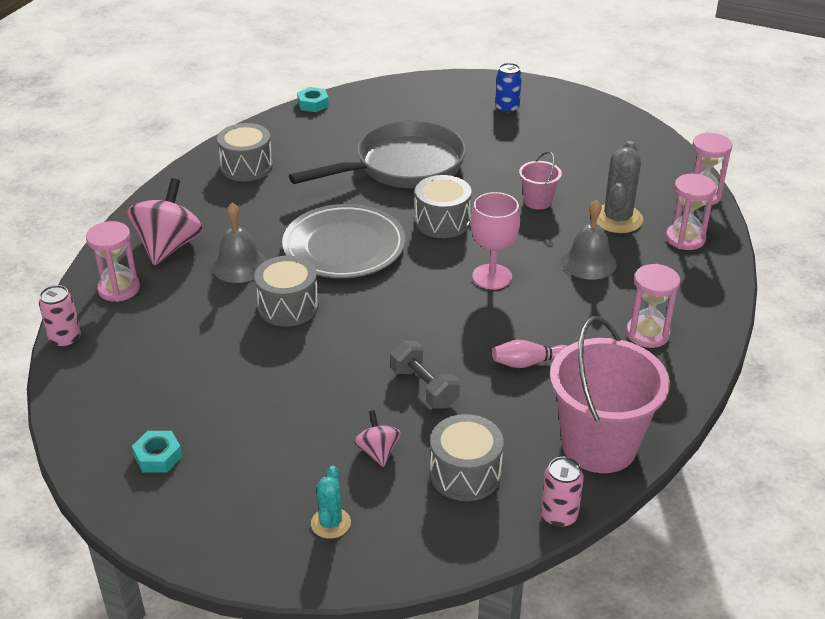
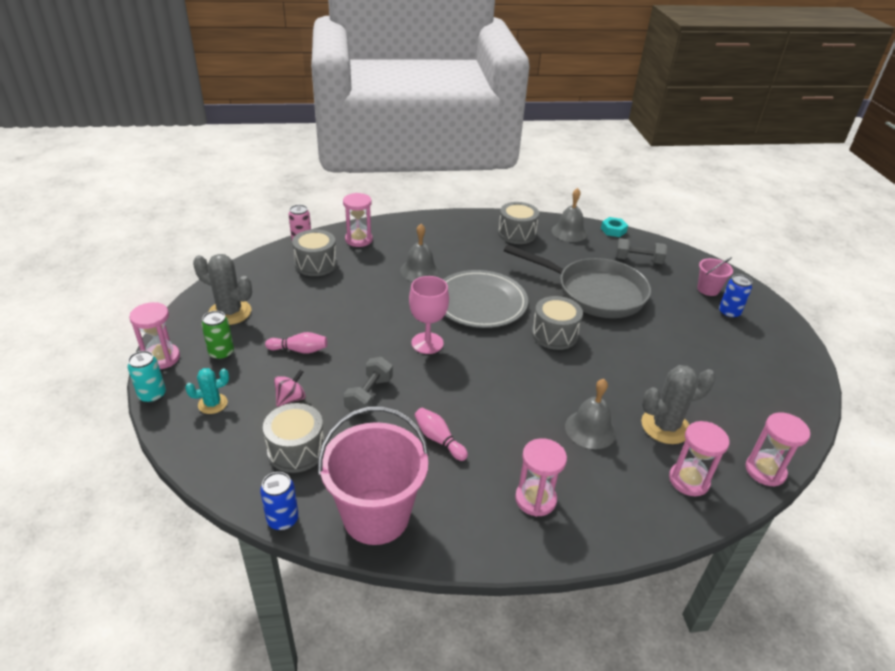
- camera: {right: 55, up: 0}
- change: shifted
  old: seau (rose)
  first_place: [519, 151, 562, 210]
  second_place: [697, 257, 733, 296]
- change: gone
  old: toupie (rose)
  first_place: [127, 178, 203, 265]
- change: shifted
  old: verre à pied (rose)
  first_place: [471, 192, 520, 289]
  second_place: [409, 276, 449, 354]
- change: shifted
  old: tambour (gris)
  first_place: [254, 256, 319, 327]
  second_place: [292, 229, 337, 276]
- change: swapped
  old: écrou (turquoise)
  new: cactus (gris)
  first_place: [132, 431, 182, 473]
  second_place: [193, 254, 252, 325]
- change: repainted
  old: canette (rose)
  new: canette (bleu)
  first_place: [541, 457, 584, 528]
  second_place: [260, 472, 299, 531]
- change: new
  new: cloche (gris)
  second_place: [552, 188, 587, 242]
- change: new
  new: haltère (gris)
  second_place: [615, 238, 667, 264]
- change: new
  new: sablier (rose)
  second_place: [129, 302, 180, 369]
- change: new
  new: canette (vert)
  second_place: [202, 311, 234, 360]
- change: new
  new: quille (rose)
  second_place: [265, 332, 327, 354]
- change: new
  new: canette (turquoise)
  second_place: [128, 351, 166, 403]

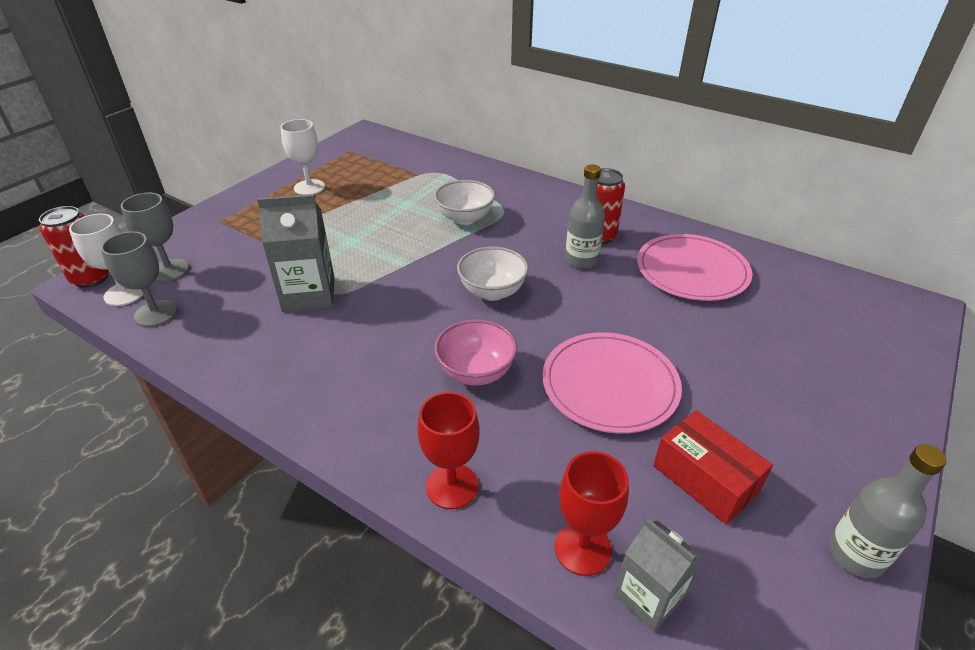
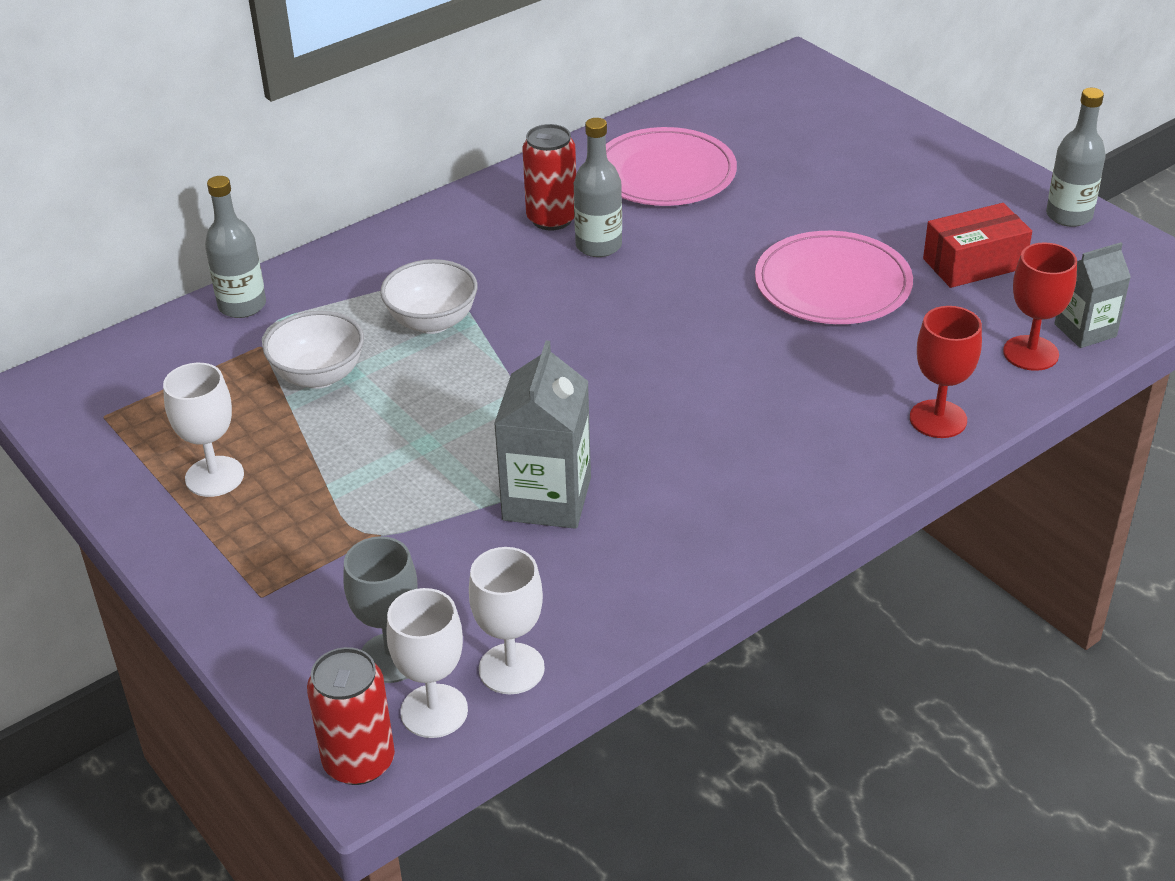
- camera: {right: -70, up: 0}
- change: repainted
  old: verre à pied (gris)
  new: verre à pied (blanc)
  first_place: [101, 231, 177, 327]
  second_place: [469, 547, 545, 694]
- change: shifted
  old: bol (blanc)
  first_place: [457, 247, 529, 301]
  second_place: [263, 311, 364, 389]
- change: gone
  old: bol (rose)
  first_place: [434, 319, 517, 386]
- change: new
  new: bouteille (gris)
  second_place: [205, 176, 266, 318]

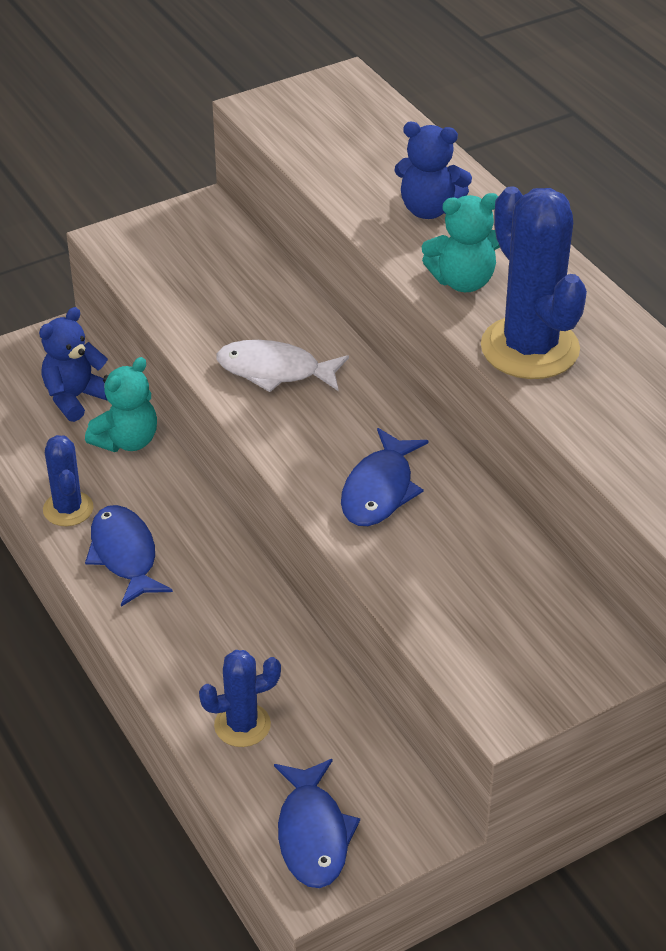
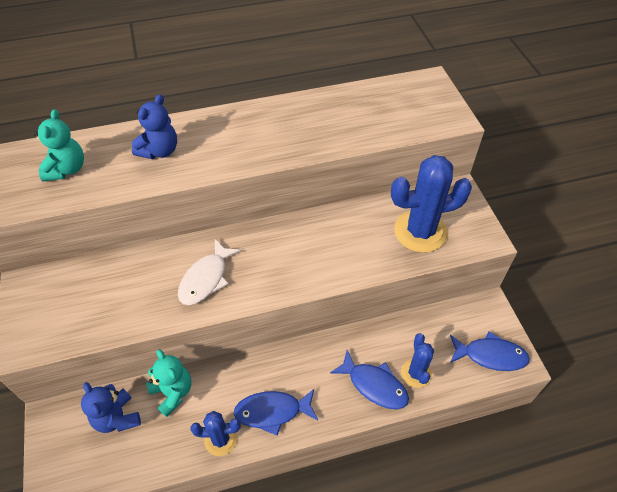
- camera: {right: -75, up: 10}
- change: shifted
  old: cactus (bleu)
  first_place: [481, 186, 587, 379]
  second_place: [391, 155, 472, 253]
- change: shifted
  old: ours en peluche (turquoise)
  first_place: [422, 193, 500, 292]
  second_place: [34, 109, 84, 182]
- change: shifted
  old: poisson (bleu)
  first_place: [341, 428, 428, 526]
  second_place: [330, 350, 409, 409]

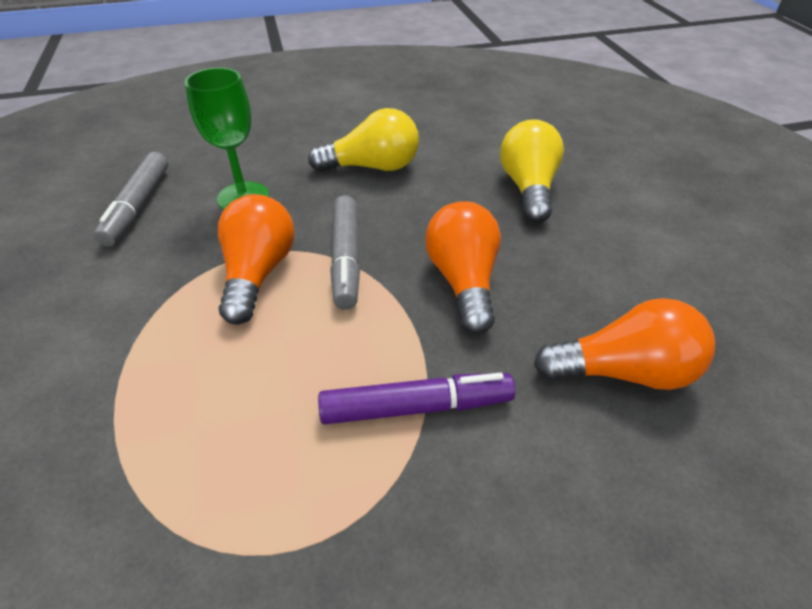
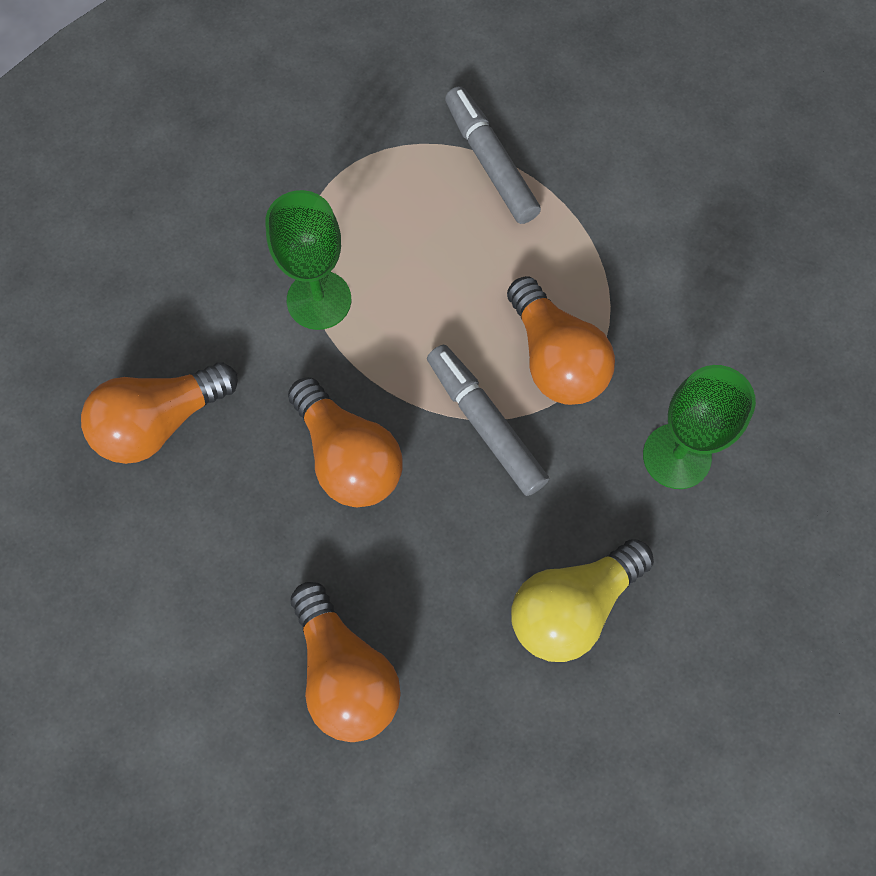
- camera: {right: 150, up: 25}
- change: repainted
  old: ampoule (jaune)
  new: ampoule (orange)
  first_place: [500, 119, 564, 223]
  second_place: [291, 582, 401, 742]
- change: shifted
  old: feutre (gris)
  first_place: [94, 152, 168, 247]
  second_place: [445, 86, 541, 224]
- change: swapped
  old: feutre (violet)
  new: verre à pied (vert)
  first_place: [318, 373, 516, 424]
  second_place: [265, 190, 351, 330]

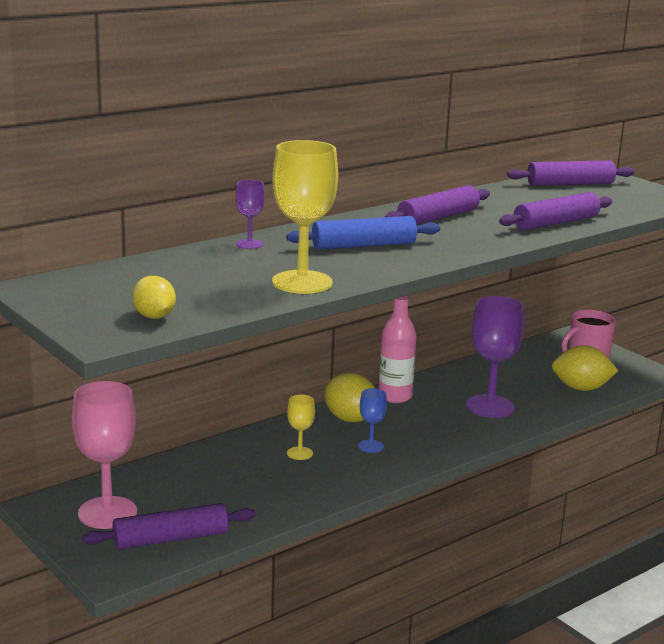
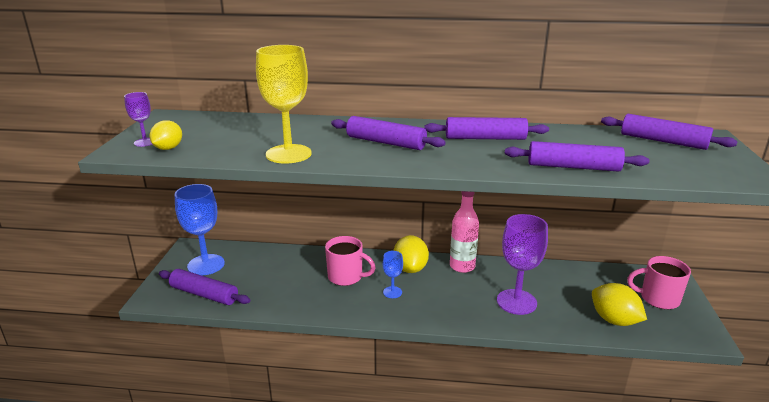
- camera: {right: 45, up: 5}
- change: shifted
  old: verre à pied (violet)
  first_place: [235, 180, 265, 249]
  second_place: [124, 92, 153, 147]
- change: repainted
  old: rouleau à pâtisserie (bleu)
  new: rouleau à pâtisserie (violet)
  first_place: [286, 216, 440, 250]
  second_place: [331, 116, 446, 150]
- change: repainted
  old: verre à pied (rose)
  new: verre à pied (bleu)
  first_place: [72, 381, 137, 529]
  second_place: [174, 184, 225, 275]
- change: swapped
  old: verre à pied (jaune)
  new: tasse (rose)
  first_place: [287, 395, 315, 460]
  second_place: [325, 236, 376, 286]

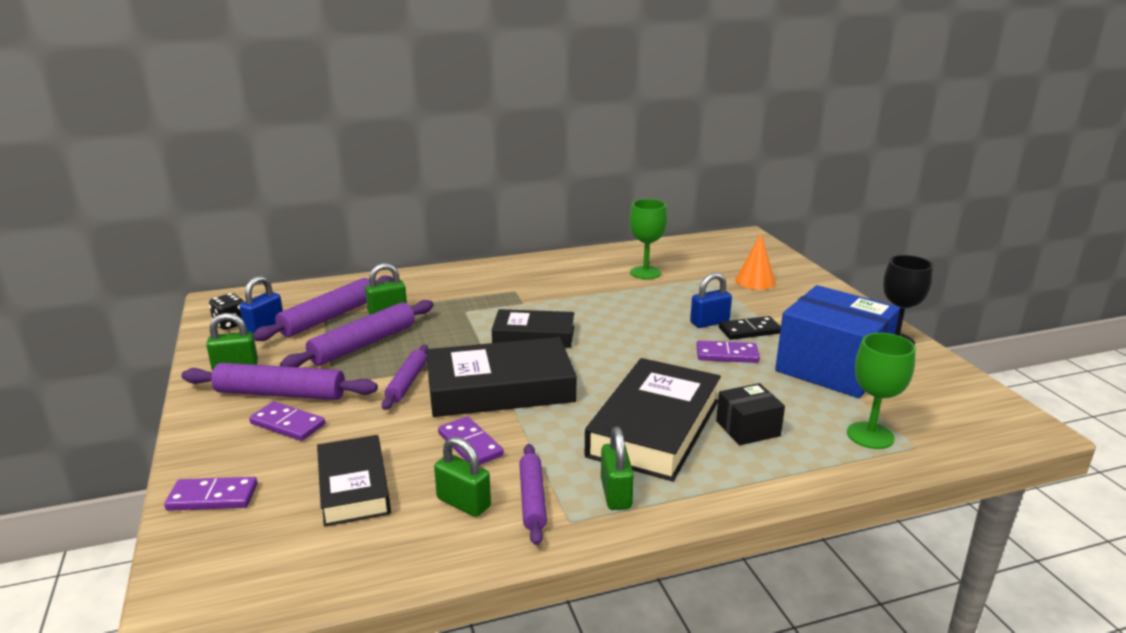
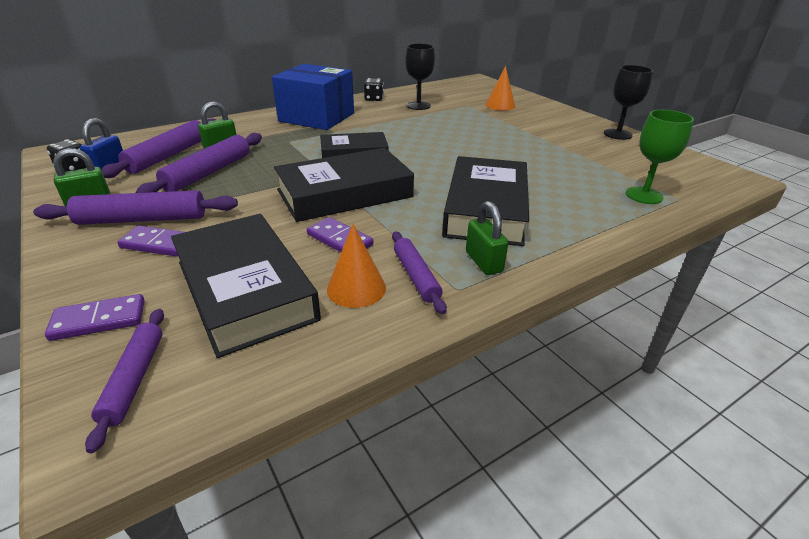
- camera: {right: -15, up: 10}
- change: repainted
  old: verre à pied (vert)
  new: verre à pied (noir)
  first_place: [629, 199, 667, 279]
  second_place: [405, 44, 435, 110]
- change: gone
  old: cadenas (bleu)
  first_place: [690, 273, 732, 328]
- change: shifted
  old: boîte (bleu)
  first_place: [775, 285, 900, 398]
  second_place: [272, 64, 354, 130]
- change: gone
  old: domino (noir)
  first_place: [719, 316, 781, 340]
- change: gone
  old: domino (violet)
  first_place: [696, 341, 760, 363]
- change: shifted
  old: rouleau à pâtisserie (violet)
  first_place: [382, 345, 429, 410]
  second_place: [85, 309, 164, 453]
- change: gone
  old: boîte (noir)
  first_place: [716, 383, 785, 445]
- change: scaled
  old: livre (noir)
  first_place: [317, 435, 391, 527]
  second_place: [171, 214, 321, 358]
  factor: 1.59
- change: swapped
  old: cadenas (vert)
  new: cône (orange)
  first_place: [434, 436, 491, 517]
  second_place: [327, 224, 386, 308]
- change: new
  new: dé (noir)
  second_place: [364, 78, 384, 101]

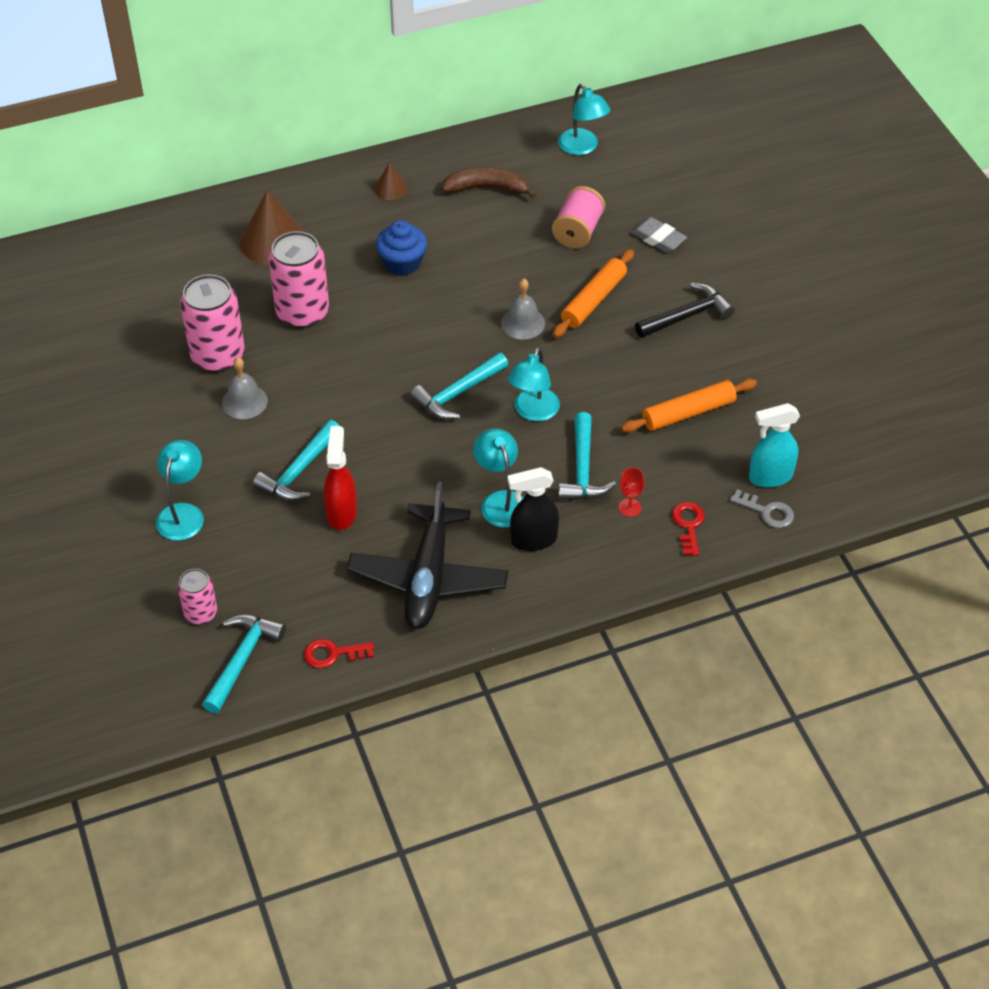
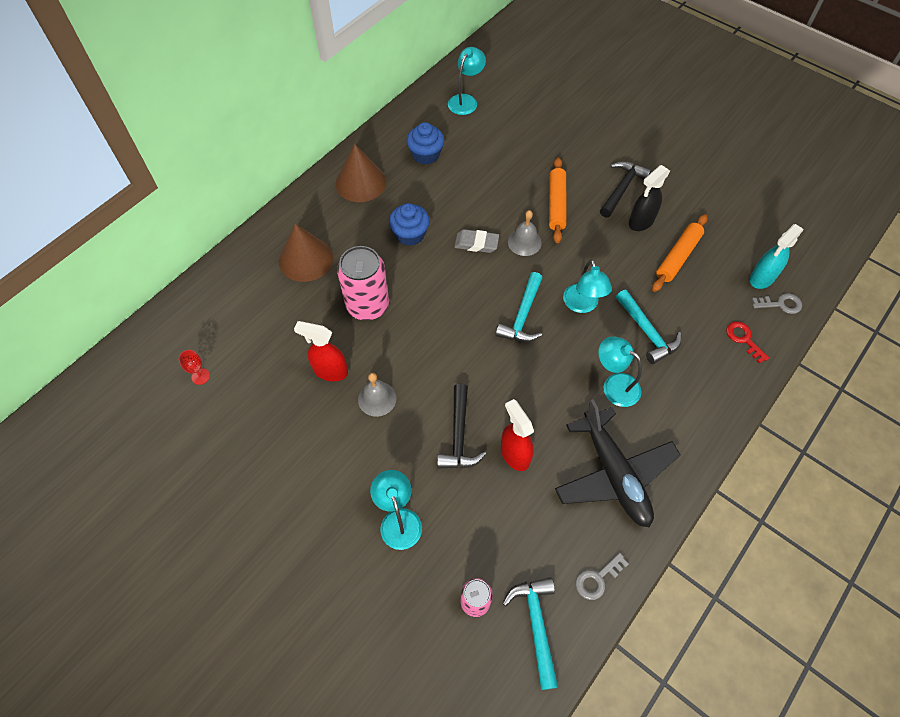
- camera: {right: -30, up: 10}
- change: rotated
  old: lampe (turquoise)
  first_place: [558, 84, 610, 155]
  second_place: [448, 47, 486, 115]
  degrees: -90
- change: scaled
  old: cône (marron)
  first_place: [374, 163, 408, 200]
  second_place: [336, 144, 386, 202]
  factor: 1.94
- change: swapped
  old: banane (marron)
  new: muffin (bleu)
  first_place: [442, 167, 537, 198]
  second_place: [407, 122, 444, 164]
- change: gone
  old: bobine (rose)
  first_place: [552, 186, 605, 248]
- change: shifted
  old: gomme (gris)
  first_place: [631, 217, 687, 253]
  second_place: [454, 229, 499, 253]
- change: swapped
  old: canette (rose)
  new: vaporisateur (rouge)
  first_place: [180, 275, 245, 372]
  second_place: [294, 321, 348, 381]
- change: repainted
  old: marteau (turquoise)
  new: marteau (noir)
  first_place: [253, 420, 340, 501]
  second_place: [437, 384, 486, 469]
- change: shifted
  old: vaporisateur (noir)
  first_place: [508, 467, 559, 551]
  second_place: [629, 165, 670, 231]
- change: shifted
  old: verre à pied (rouge)
  first_place: [619, 467, 645, 517]
  second_place: [179, 350, 210, 385]
- change: repainted
  old: clé (rouge)
  new: clé (gris)
  first_place: [304, 639, 374, 668]
  second_place: [576, 553, 628, 600]

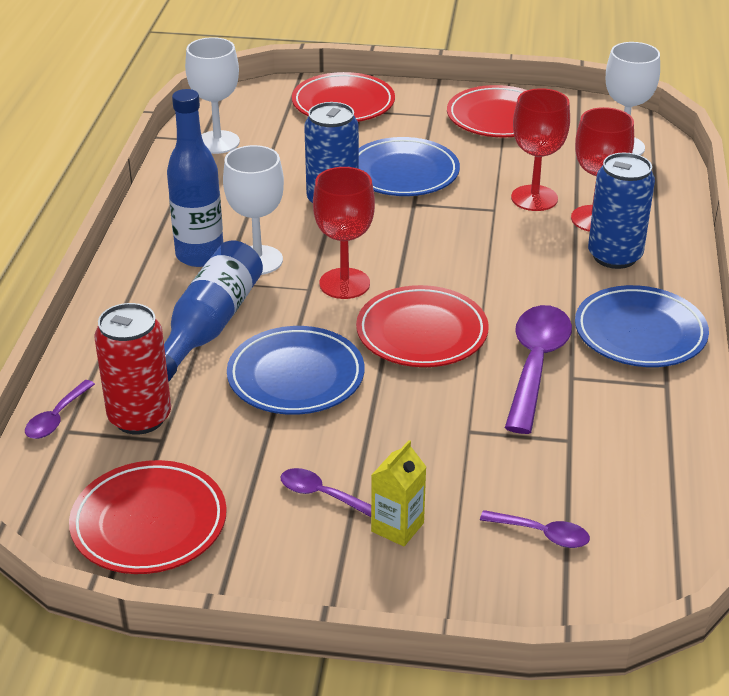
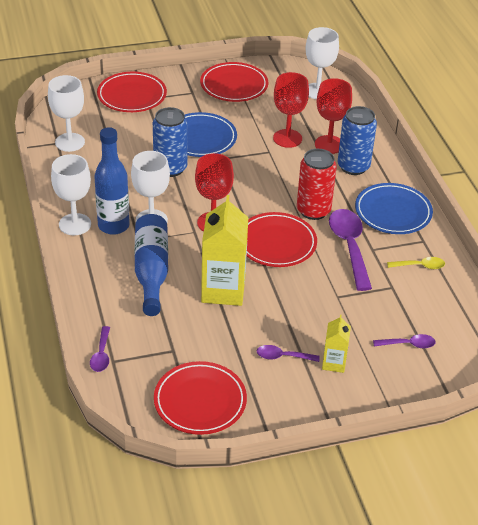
- camera: {right: -25, up: 5}
- change: shifted
  old: canette (rouge)
  first_place: [94, 303, 171, 435]
  second_place: [297, 149, 337, 220]
- change: swapped
  old: assiette (bleu)
  new: brique de lait (jaune)
  first_place: [227, 326, 364, 415]
  second_place: [201, 195, 248, 306]
- change: new
  new: verre à pied (blanc)
  second_place: [51, 154, 91, 235]
- change: new
  new: cuillère (jaune)
  second_place: [387, 257, 445, 269]

